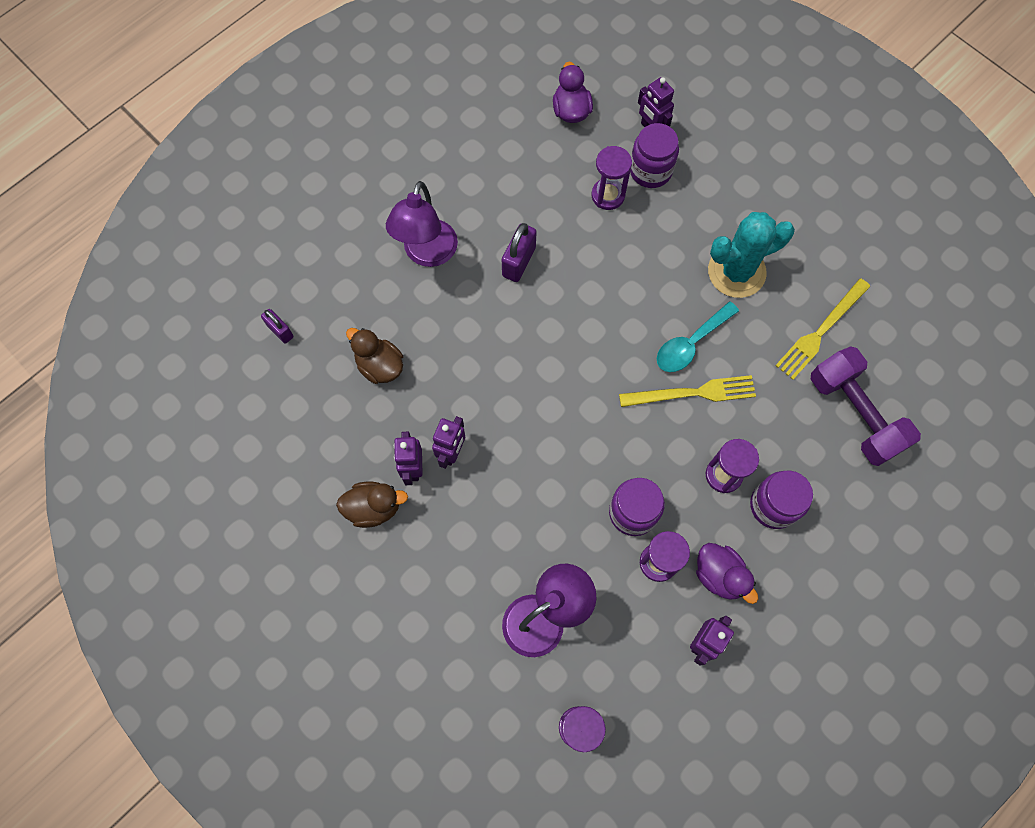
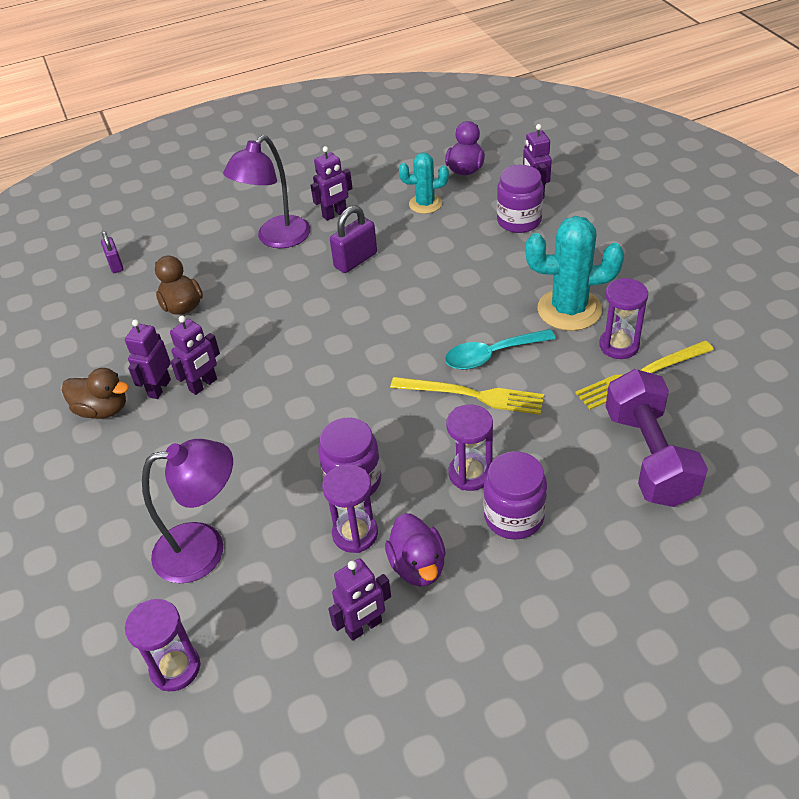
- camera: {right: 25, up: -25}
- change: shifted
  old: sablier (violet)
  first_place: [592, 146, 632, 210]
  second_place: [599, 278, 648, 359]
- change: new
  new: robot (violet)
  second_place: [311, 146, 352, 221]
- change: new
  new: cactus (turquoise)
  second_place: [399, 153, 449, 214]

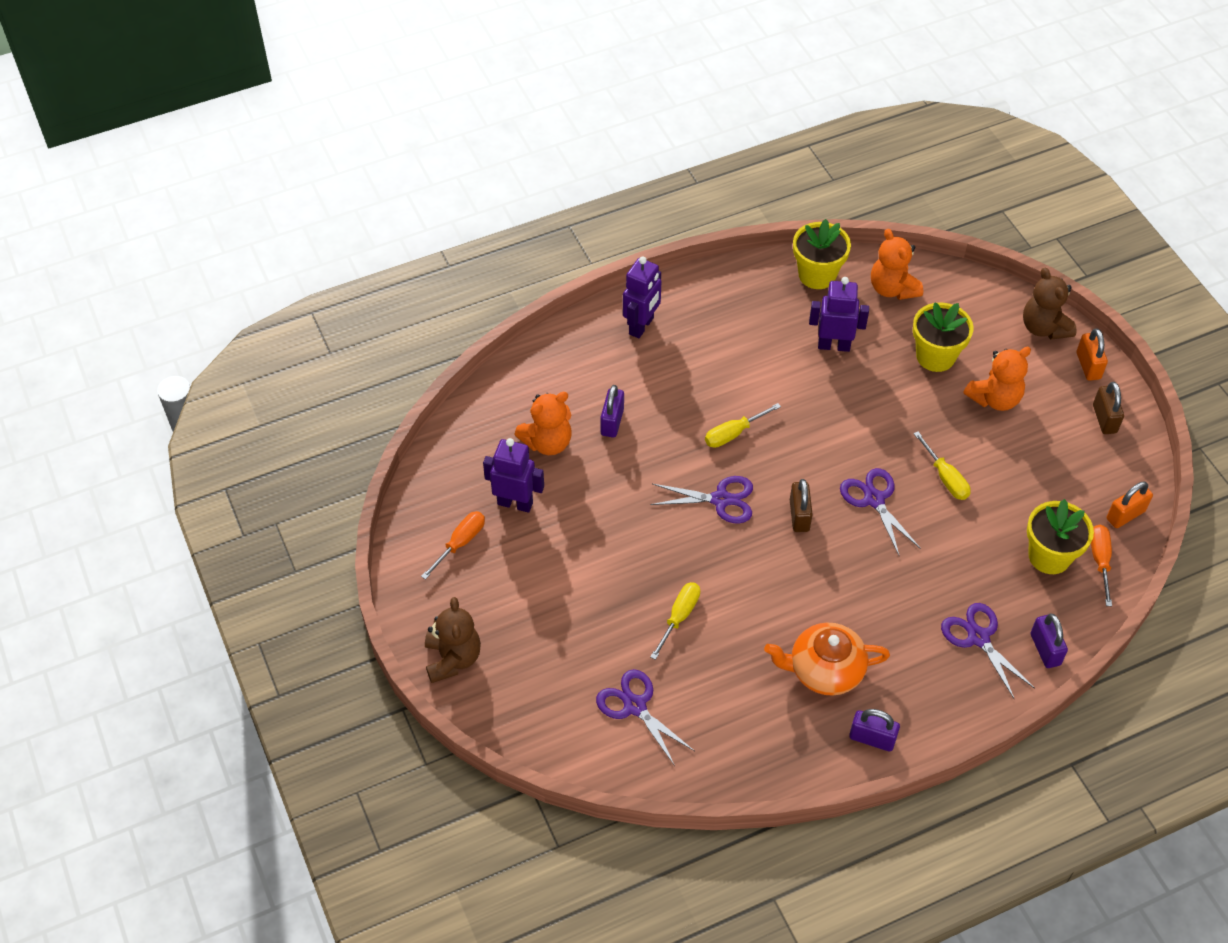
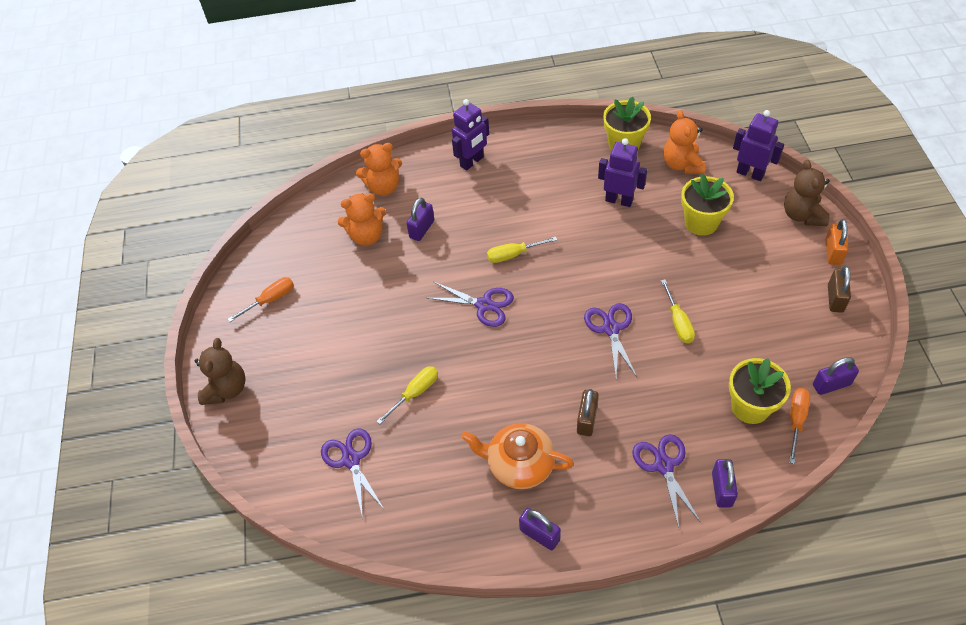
- camera: {right: 20, up: 0}
- change: shifted
  old: ours en peluche (orange)
  first_place: [964, 347, 1031, 411]
  second_place: [356, 143, 402, 196]
- change: shifted
  old: robot (violet)
  first_place: [483, 438, 544, 513]
  second_place: [733, 110, 784, 181]
- change: shifted
  old: cadenas (marron)
  first_place: [790, 479, 813, 532]
  second_place: [577, 389, 599, 436]
- change: repainted
  old: cadenas (orange)
  new: cadenas (violet)
  first_place: [1107, 481, 1153, 528]
  second_place: [813, 357, 859, 395]

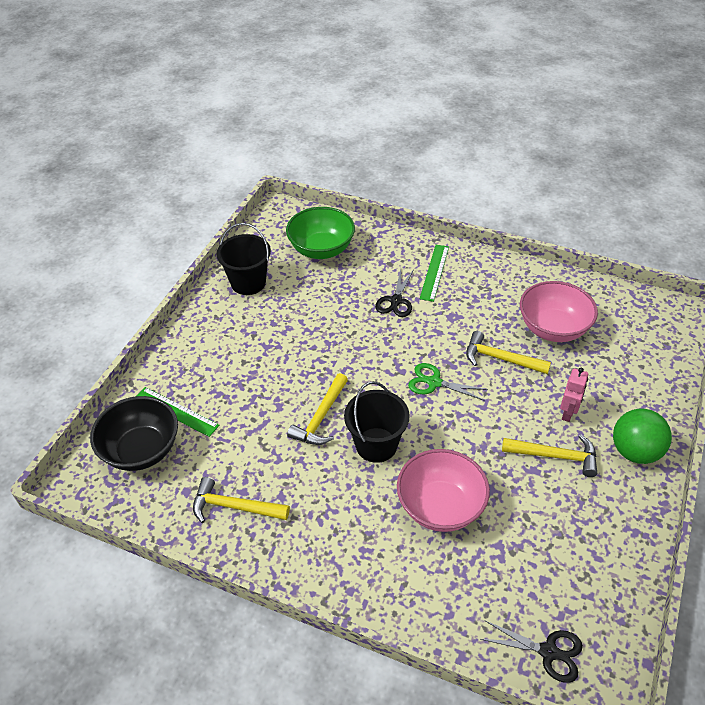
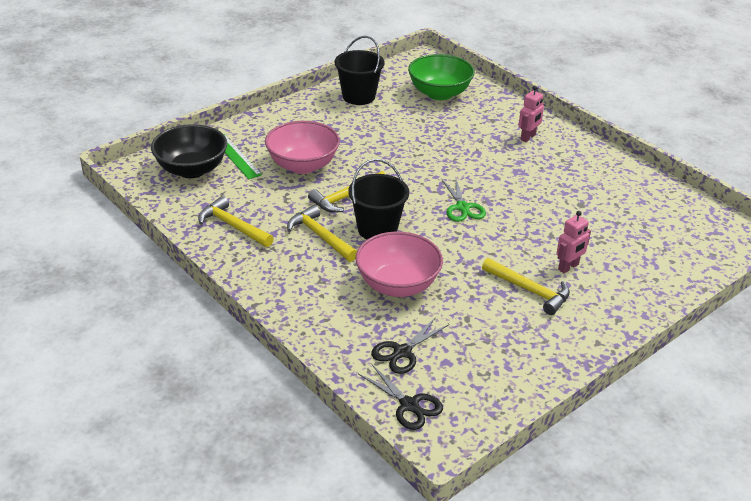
- camera: {right: 25, up: -10}
- change: swapped
  old: règle (vert)
  new: robot (rose)
  first_place: [420, 245, 449, 302]
  second_place: [518, 86, 544, 142]
- change: shifted
  old: ciseaux (noir)
  first_place: [375, 268, 414, 317]
  second_place: [371, 317, 449, 374]
- change: shifted
  old: bol (rose)
  first_place: [520, 281, 598, 342]
  second_place: [265, 121, 340, 174]
- change: shifted
  old: marteau (jaune)
  first_place: [466, 331, 551, 374]
  second_place: [287, 205, 357, 262]
- change: rotated
  old: ciseaux (vert)
  first_place: [408, 363, 488, 401]
  second_place: [442, 176, 486, 222]
  degrees: -150
- change: gone
  old: balle (vert)
  first_place: [613, 409, 672, 464]

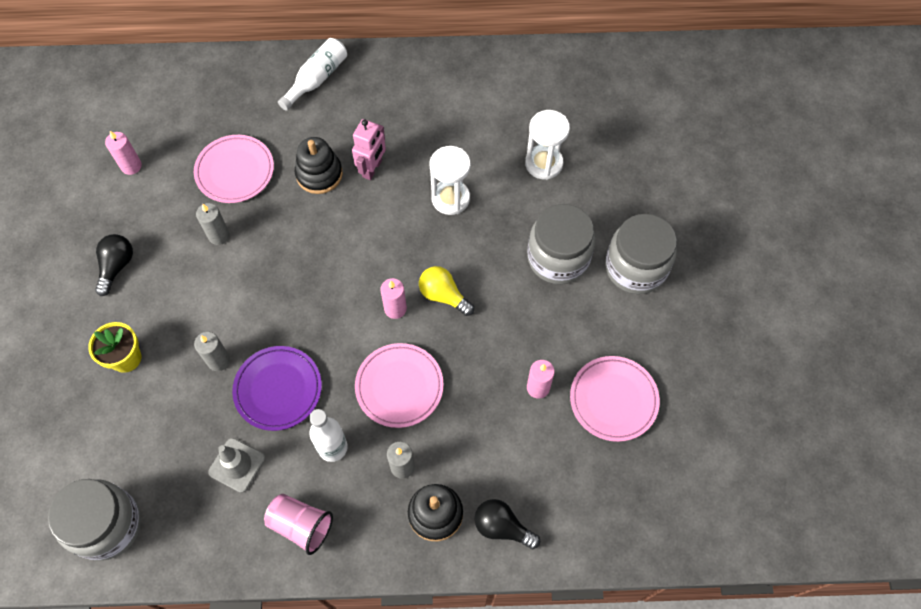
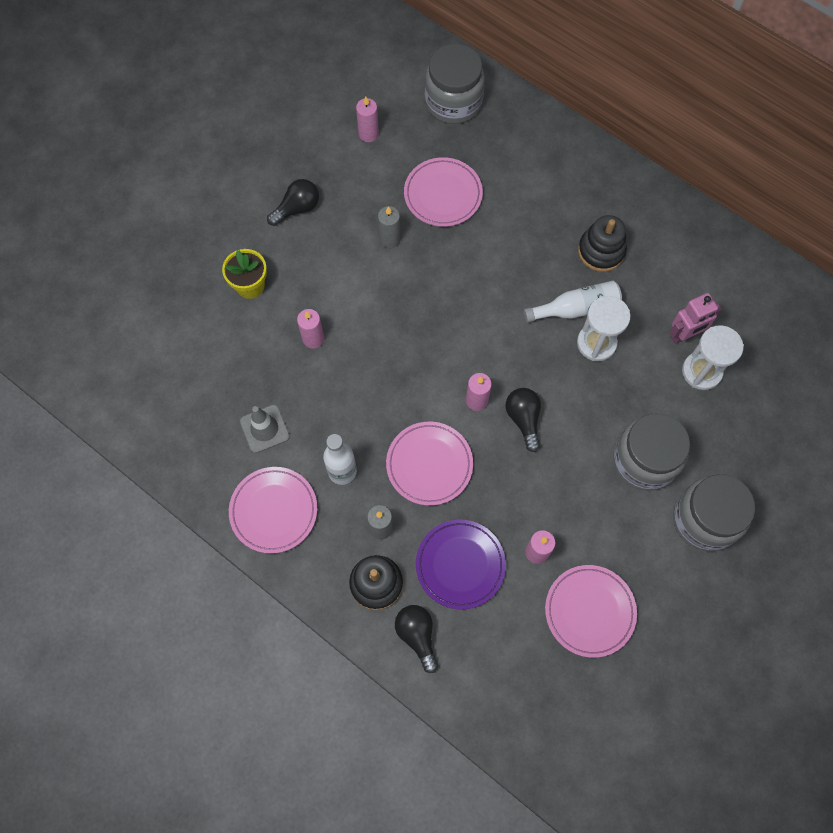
- camera: {right: 40, up: 5}
- change: shifted
  old: bouteille (blanc)
  first_place: [278, 38, 347, 111]
  second_place: [524, 281, 622, 322]
- change: shifted
  old: robot (rose)
  first_place: [352, 119, 386, 180]
  second_place: [670, 293, 722, 344]
- change: shifted
  old: jouet à empiler (noir)
  first_place: [295, 137, 343, 194]
  second_place: [578, 215, 627, 272]
- change: repainted
  old: ampoule (jaune)
  new: ampoule (noir)
  first_place: [419, 266, 474, 316]
  second_place: [505, 388, 541, 452]
- change: repainted
  old: bougie (gris)
  new: bougie (rose)
  first_place: [194, 332, 230, 371]
  second_place: [297, 309, 324, 348]
- change: shifted
  old: assiette (violet)
  first_place: [232, 346, 322, 431]
  second_place: [416, 520, 506, 610]
- change: shifted
  old: bocal (gris)
  first_place: [48, 479, 141, 561]
  second_place: [425, 44, 485, 124]
- change: swapped
  old: gobelet (rose)
  new: assiette (rose)
  first_place: [264, 494, 333, 555]
  second_place: [229, 467, 317, 554]

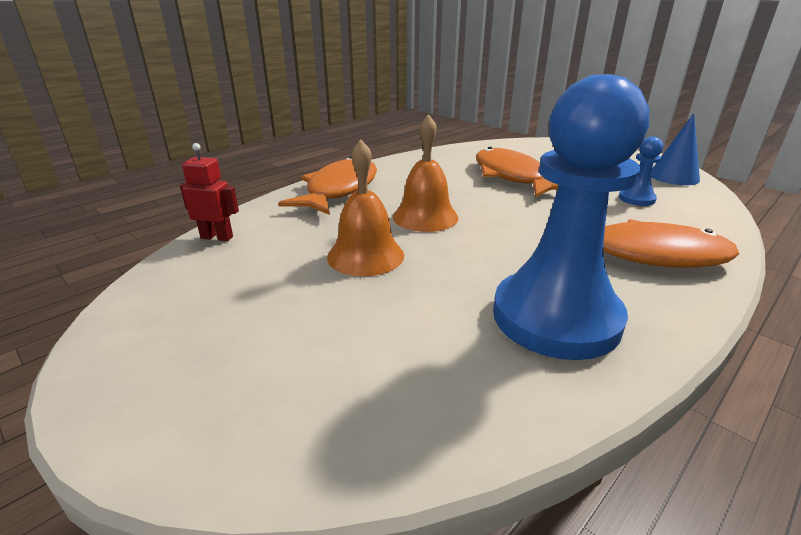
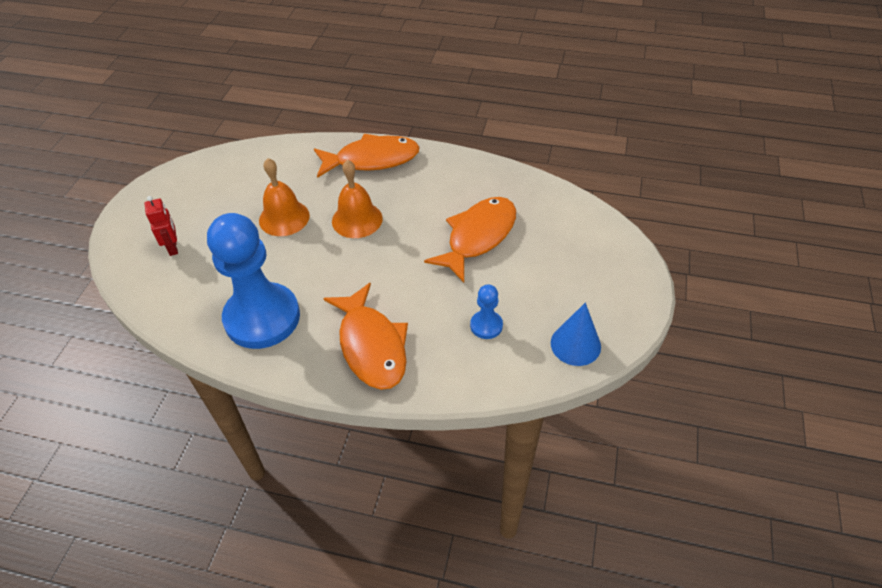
- camera: {right: 60, up: 20}
- change: shifted
  old: robot (rouge)
  first_place: [180, 143, 239, 241]
  second_place: [144, 196, 178, 256]

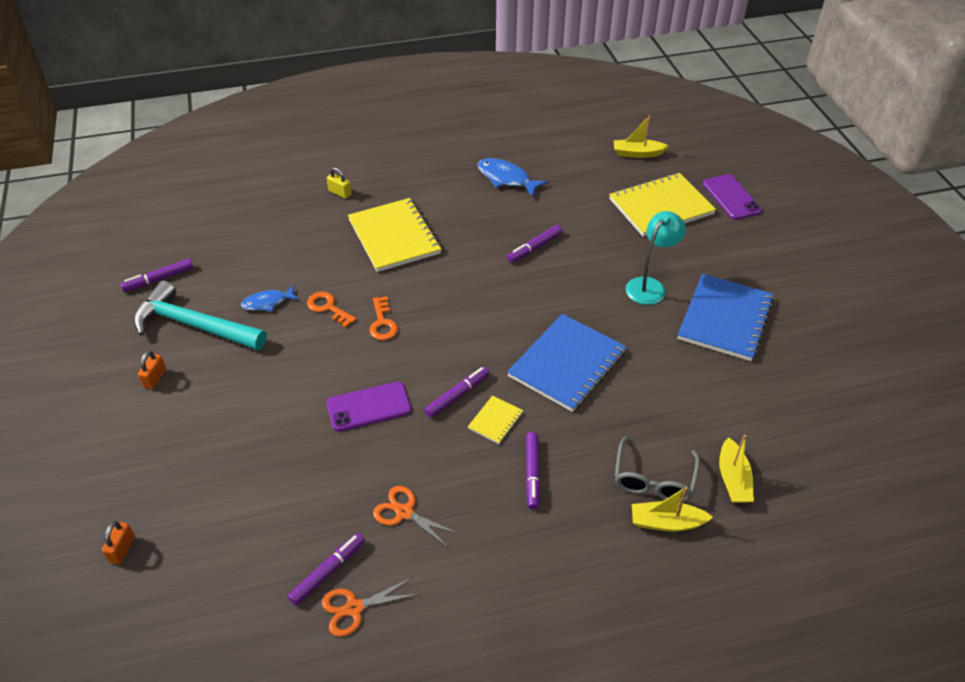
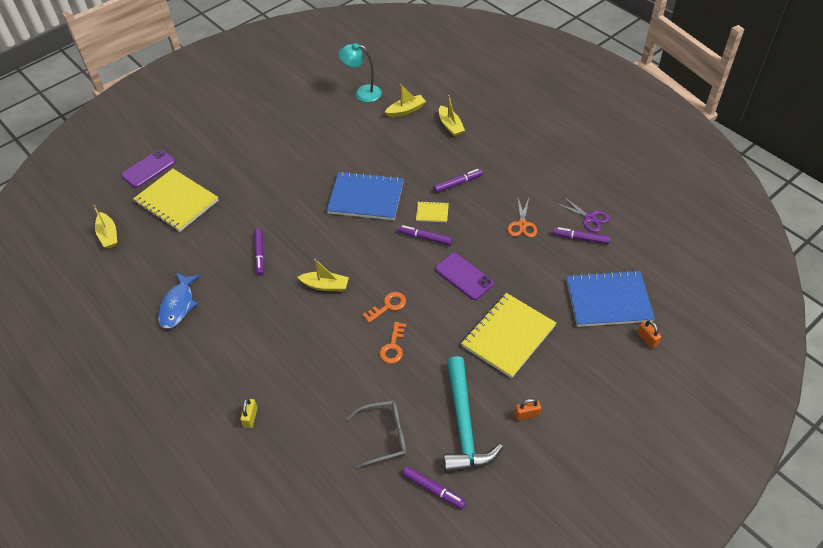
- camera: {right: -115, up: 5}
- change: shifted
  old: carnet (jaune)
  first_place: [348, 198, 441, 272]
  second_place: [461, 293, 556, 378]
- change: shifted
  old: lampe (turquoise)
  first_place: [626, 211, 686, 305]
  second_place: [338, 43, 382, 102]
- change: rotated
  old: feutre (violet)
  first_place: [507, 225, 563, 263]
  second_place: [254, 228, 264, 276]
  degrees: 60
- change: shifted
  old: carnet (bleu)
  first_place: [678, 274, 774, 361]
  second_place: [566, 270, 655, 327]
- change: gone
  old: poisson (bleu)
  first_place: [241, 286, 299, 312]
- change: shifted
  old: lunettes (gris)
  first_place: [614, 436, 700, 502]
  second_place: [346, 401, 406, 468]
- change: rotated
  old: cadenas (orange)
  first_place: [102, 521, 135, 564]
  second_place: [637, 320, 661, 348]
  degrees: 75
- change: repainted
  old: ciseaux (orange)
  new: ciseaux (violet)
  first_place: [322, 577, 419, 637]
  second_place: [556, 196, 610, 232]
- change: new
  new: bateau (jaune)
  second_place: [298, 259, 349, 291]

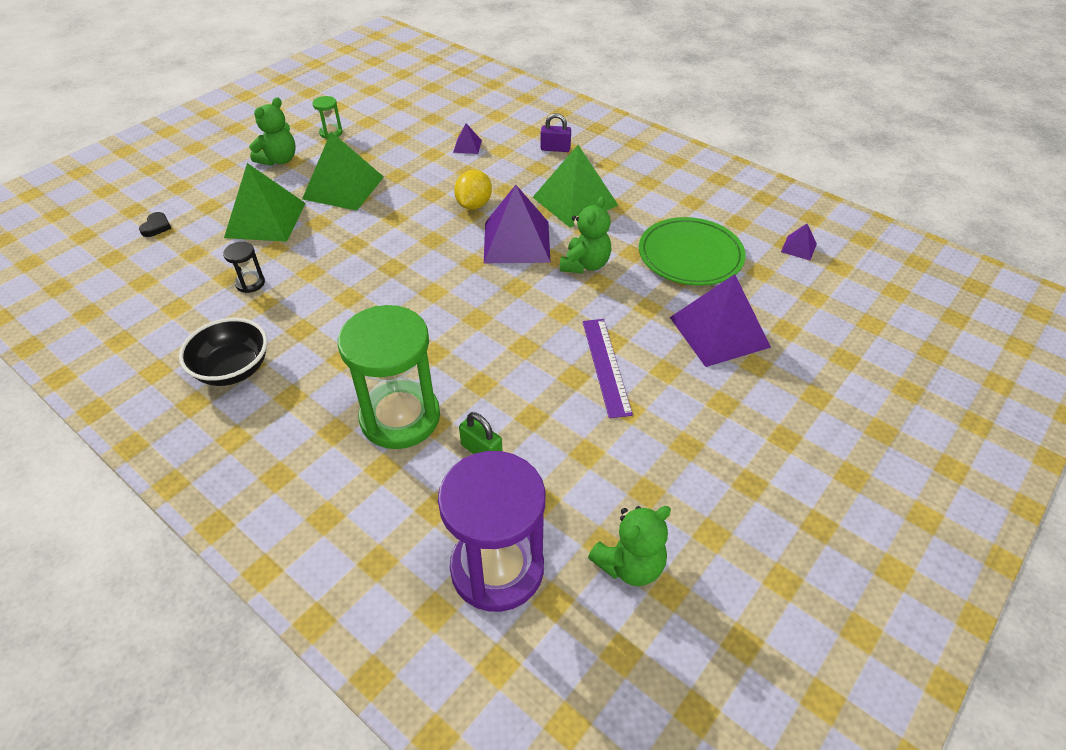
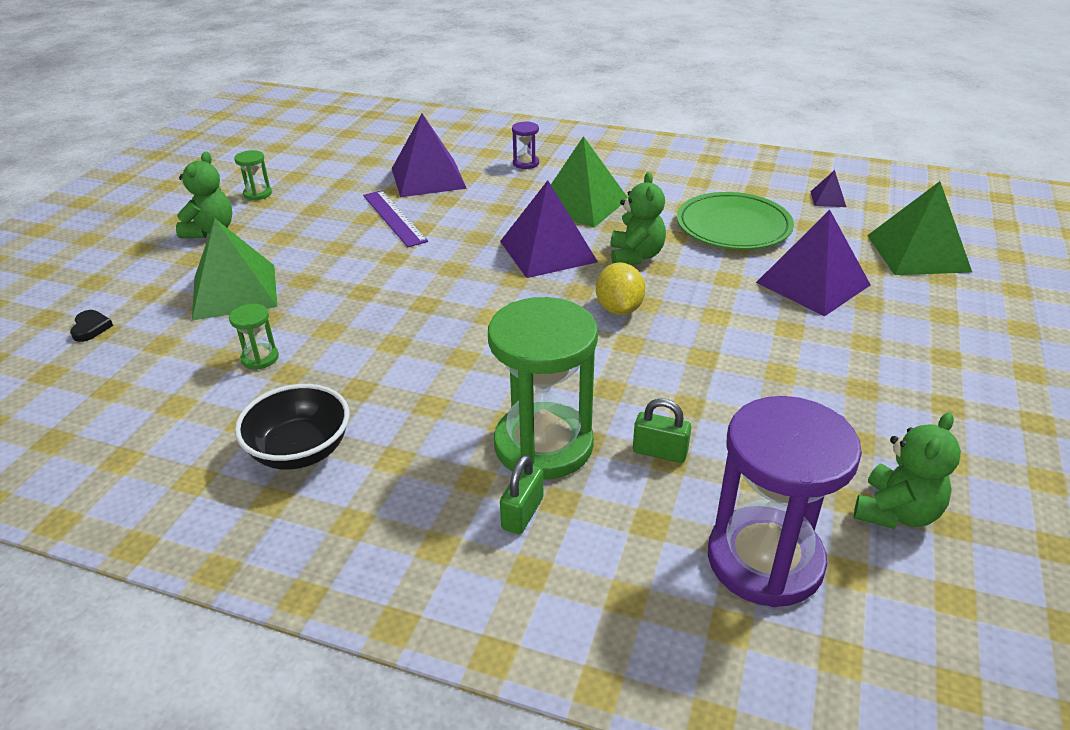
- camera: {right: -20, up: -10}
- change: swapped
  old: cadenas (violet)
  new: sablier (violet)
  first_place: [540, 113, 571, 152]
  second_place: [512, 121, 539, 169]
- change: scaled
  old: pyramide (violet)
  first_place: [453, 123, 482, 154]
  second_place: [392, 114, 467, 197]
  factor: 2.24
- change: shifted
  old: pyramide (vert)
  first_place: [302, 132, 384, 211]
  second_place: [867, 181, 972, 275]
- change: shifted
  old: citron (jaune)
  first_place: [454, 170, 492, 210]
  second_place: [596, 262, 646, 315]
- change: repainted
  old: sablier (noir)
  new: sablier (vert)
  first_place: [223, 242, 265, 293]
  second_place: [229, 304, 279, 369]
- change: shifted
  old: règle (violet)
  first_place: [583, 319, 633, 419]
  second_place: [363, 190, 428, 247]
- change: new
  new: cadenas (vert)
  second_place: [500, 455, 543, 535]

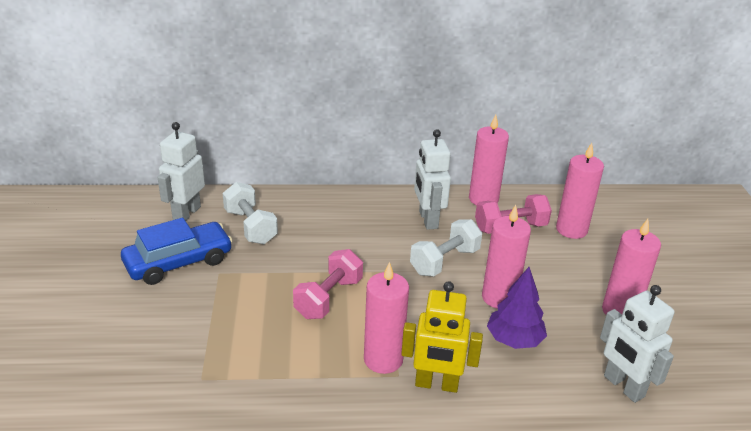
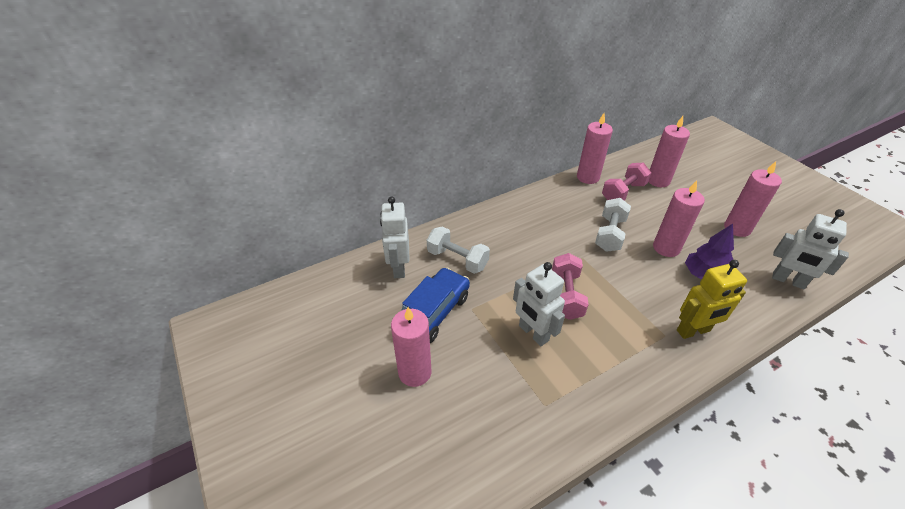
- camera: {right: -25, up: 10}
- change: shifted
  old: robot (blanc)
  first_place: [414, 129, 451, 230]
  second_place: [513, 262, 565, 346]
- change: shifted
  old: bougie (rose)
  first_place: [364, 262, 409, 374]
  second_place: [391, 307, 432, 387]

